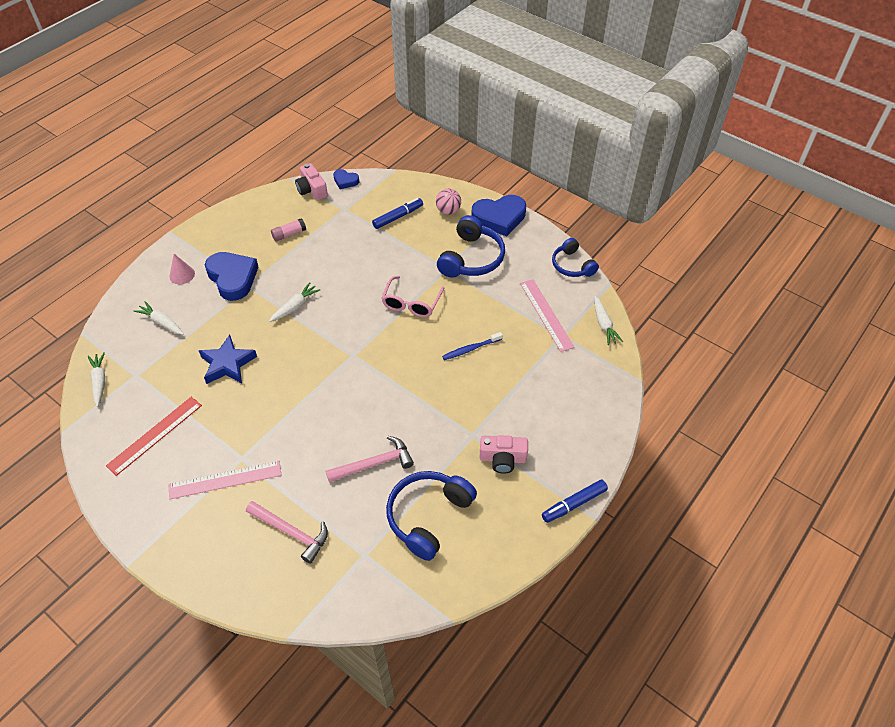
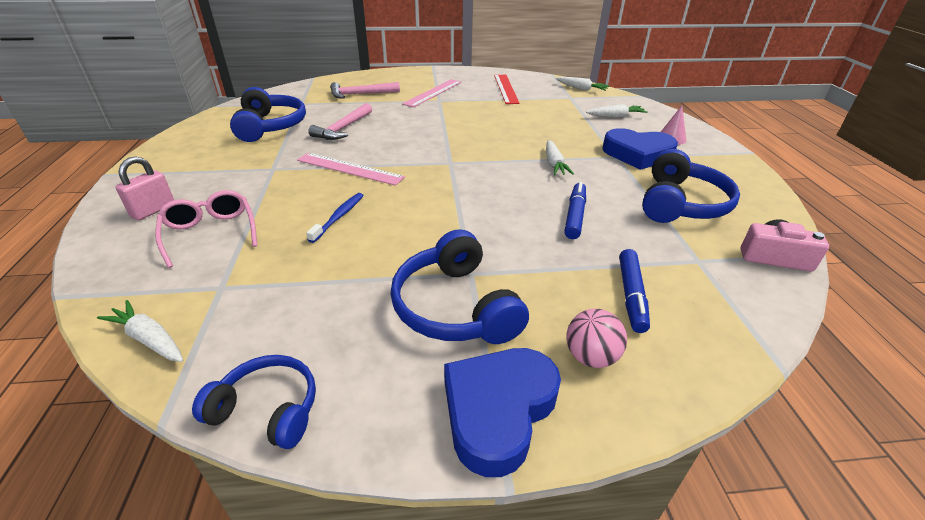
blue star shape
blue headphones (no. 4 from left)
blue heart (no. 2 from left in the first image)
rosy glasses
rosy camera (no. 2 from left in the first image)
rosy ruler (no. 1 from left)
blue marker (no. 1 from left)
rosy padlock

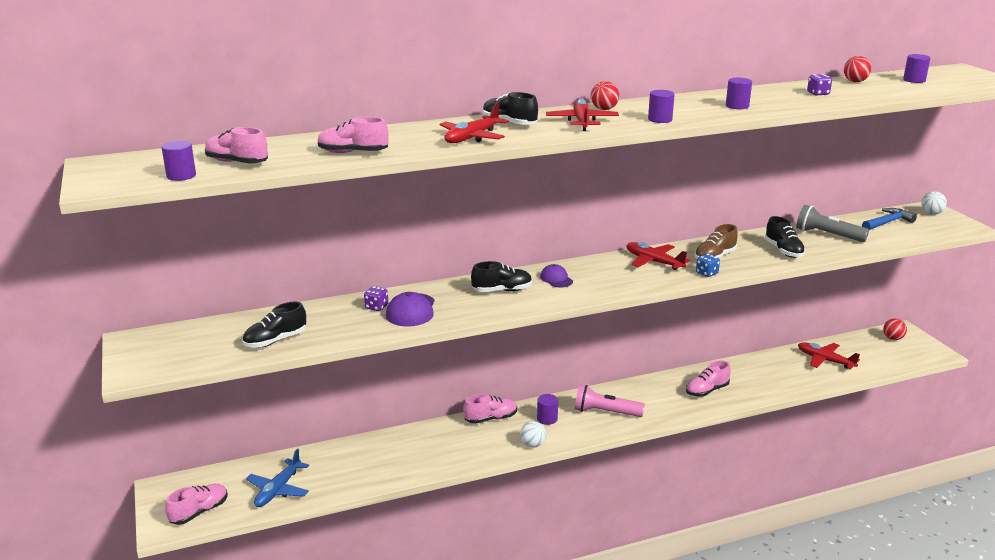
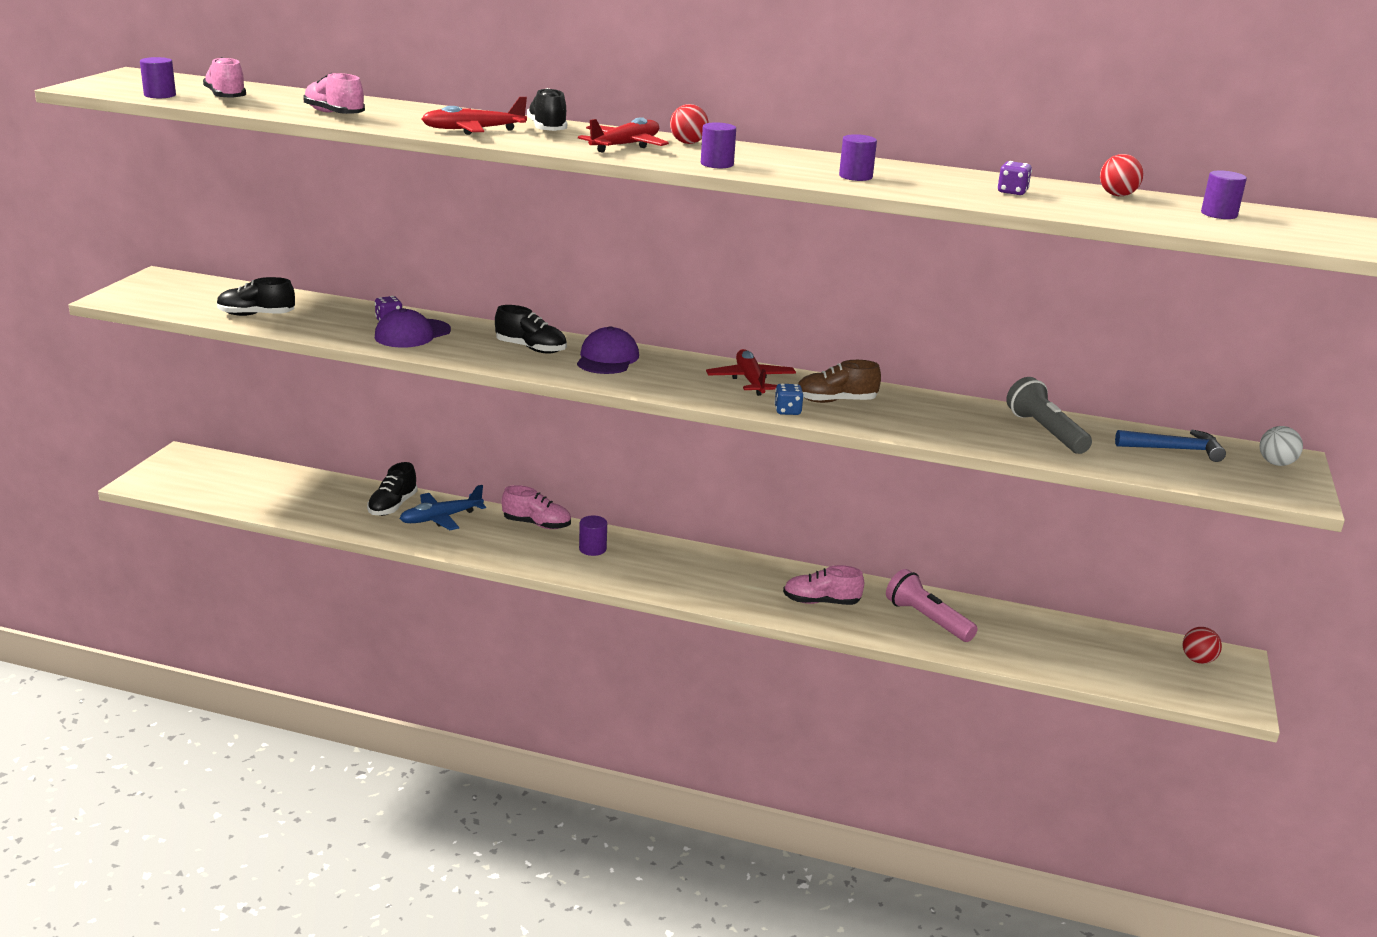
rosy sneaker (no. 1 from left in the first image)
blue aeroplane
pure white play ball (no. 1 from left in the first image)
purple peaked cap (no. 2 from left)
rosy flashlight
black sneaker (no. 2 from left)
crimson aeroplane (no. 4 from left in the first image)

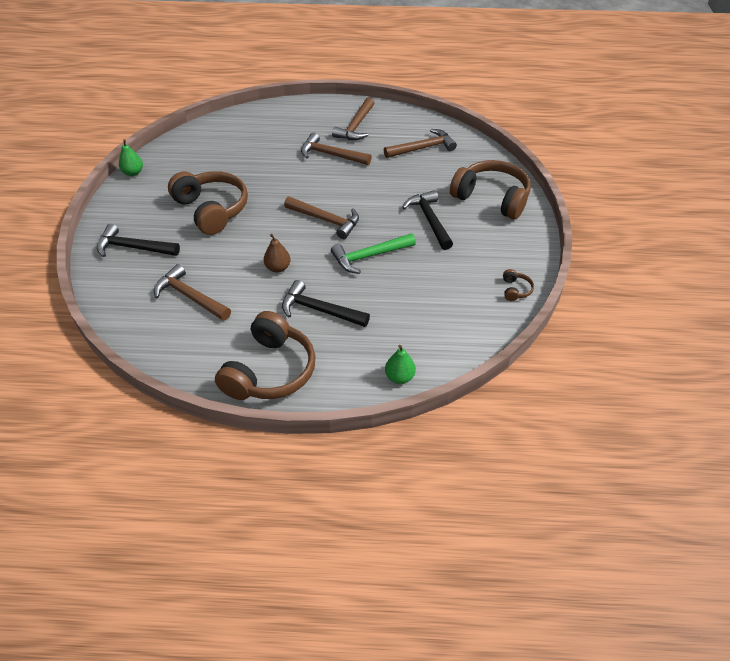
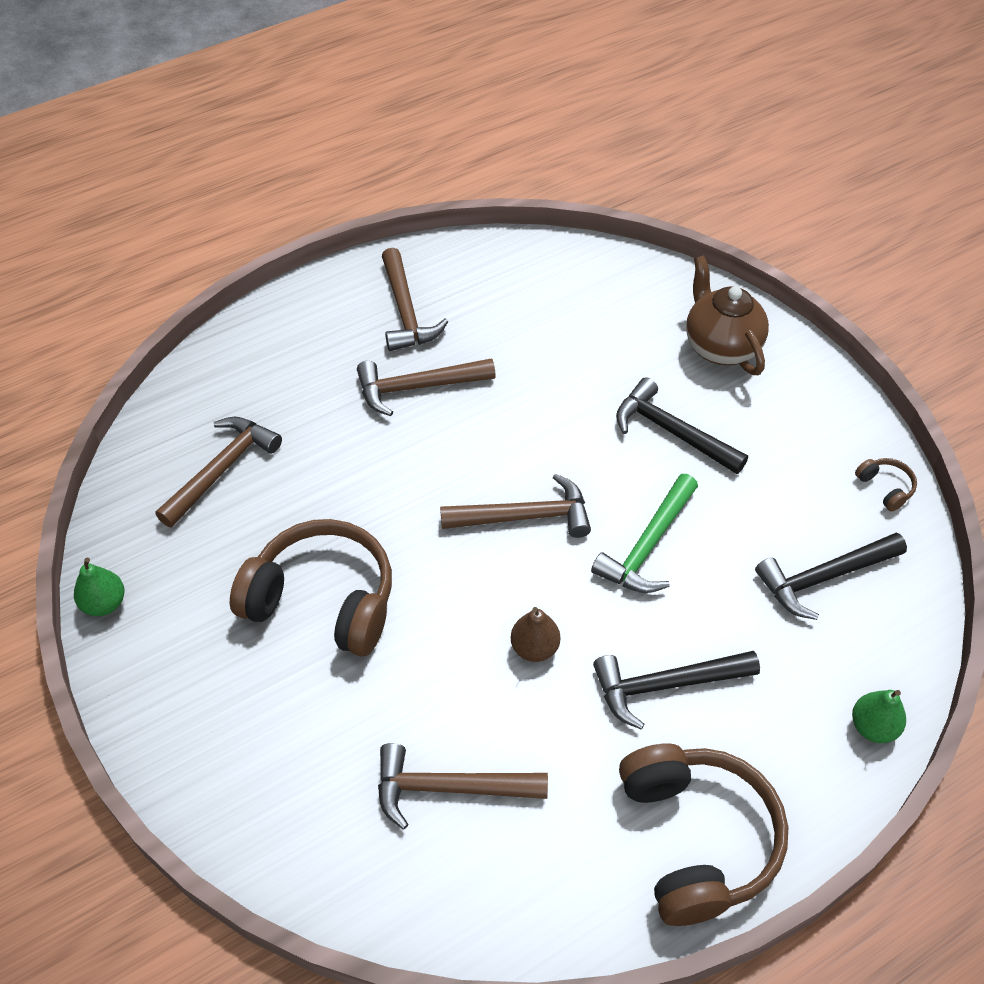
black carpenter's hammer (no. 3 from left)
dark brown carpenter's hammer (no. 1 from left)
dark brown teapot

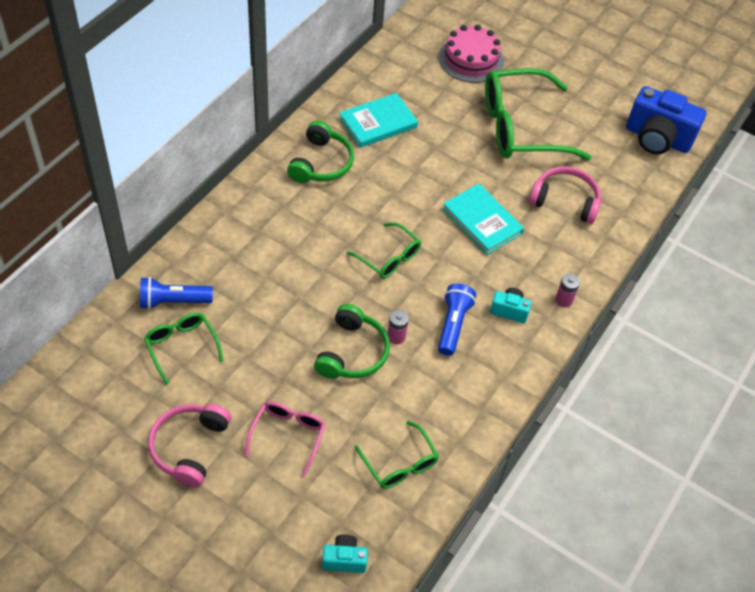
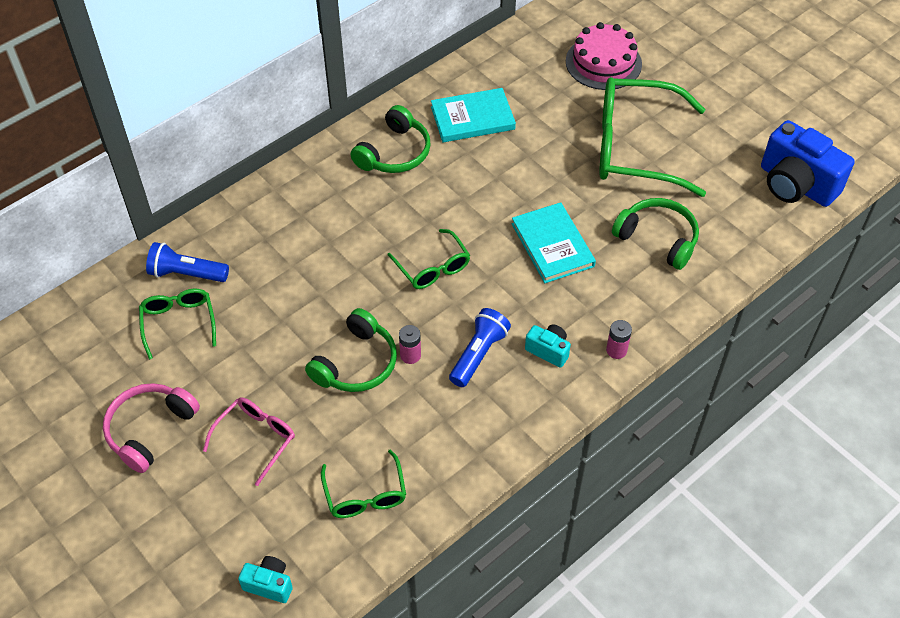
green headphones (no. 3 from left)

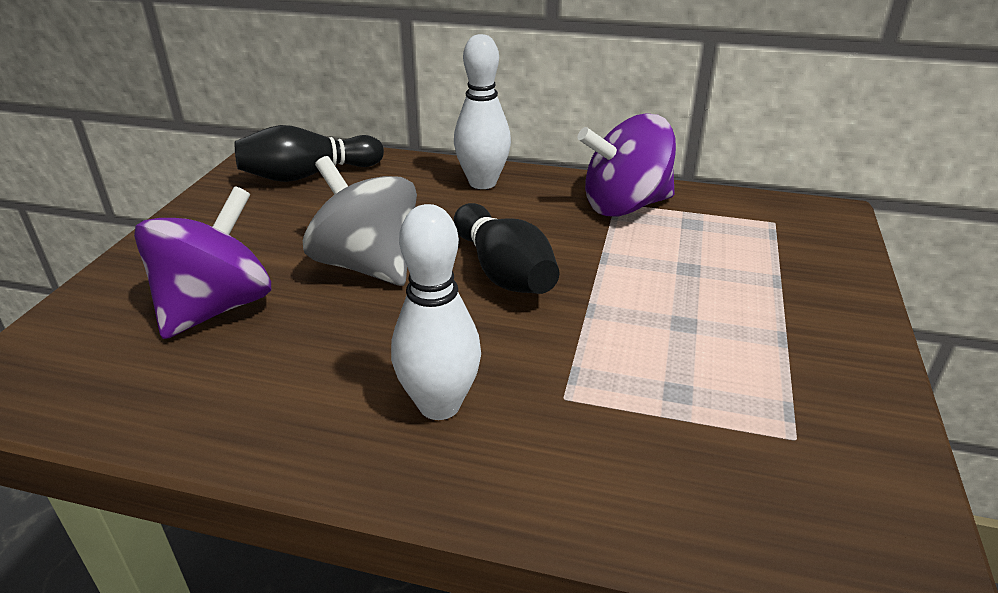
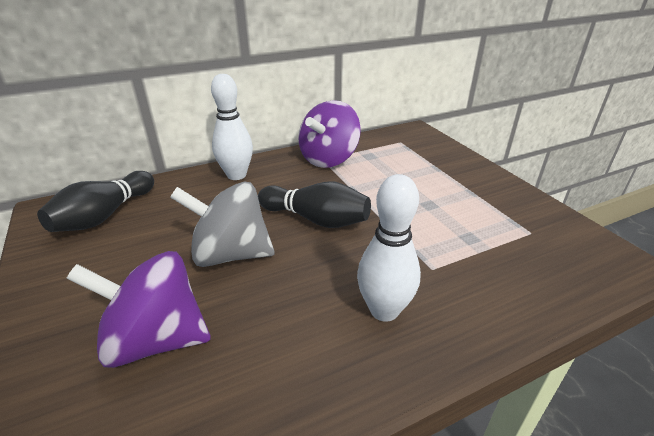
purple spinning top (no. 1 from left)

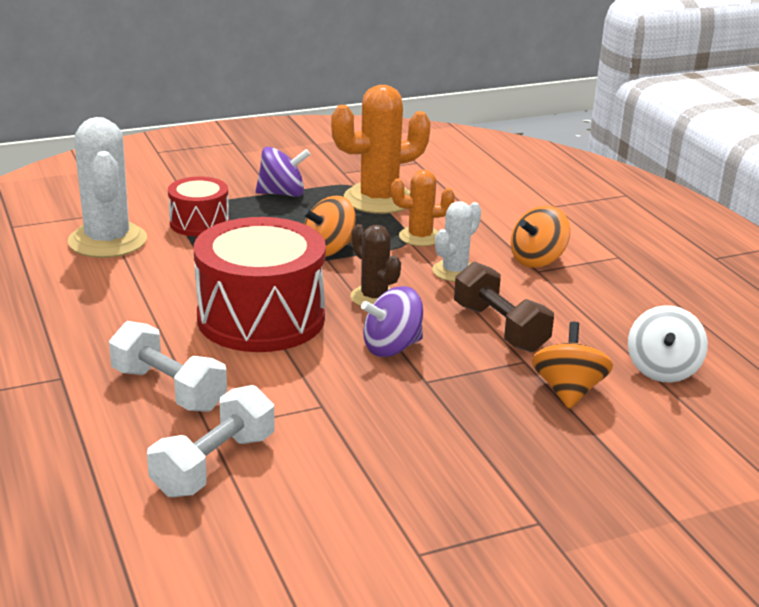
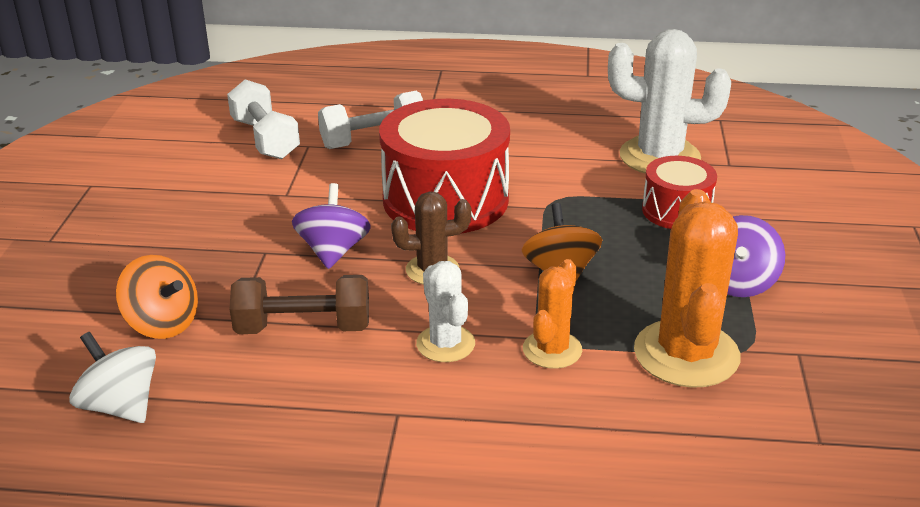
bright orange spinning top (no. 2 from left in the first image)

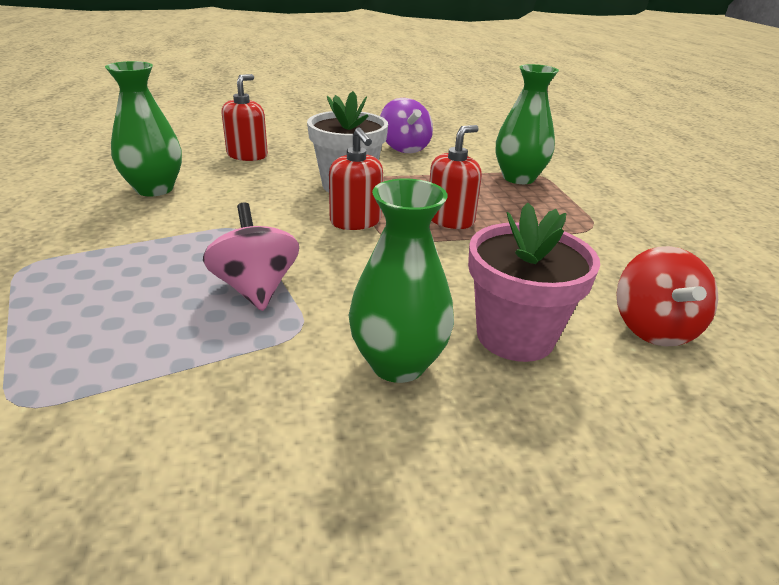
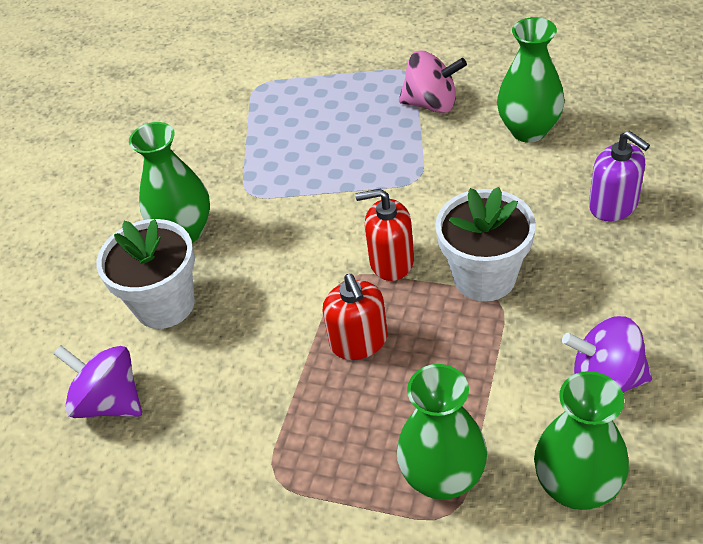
rosy spinning top
purple soap dispenser
pure white potted plant (no. 1 from left)
purple spinning top (no. 1 from left)
green vase (no. 4 from left)

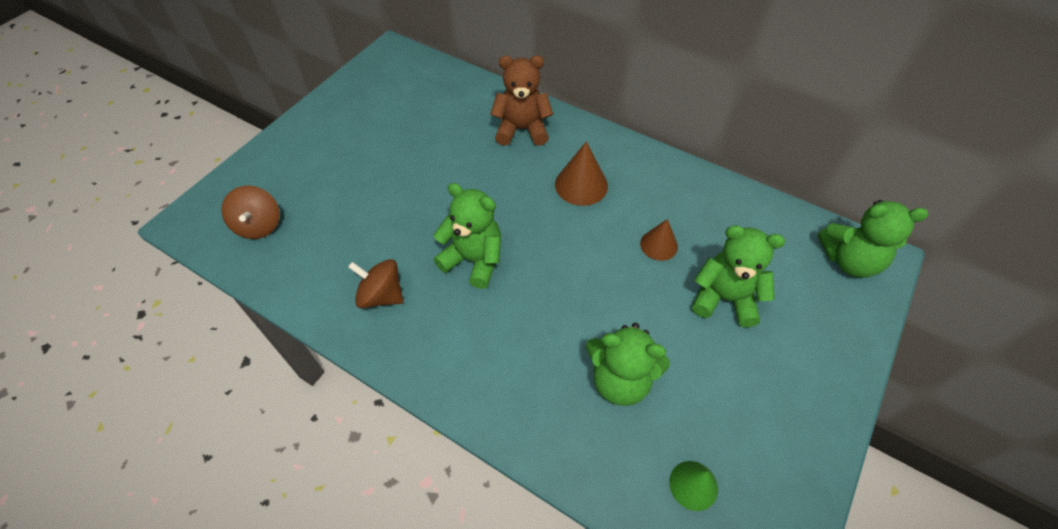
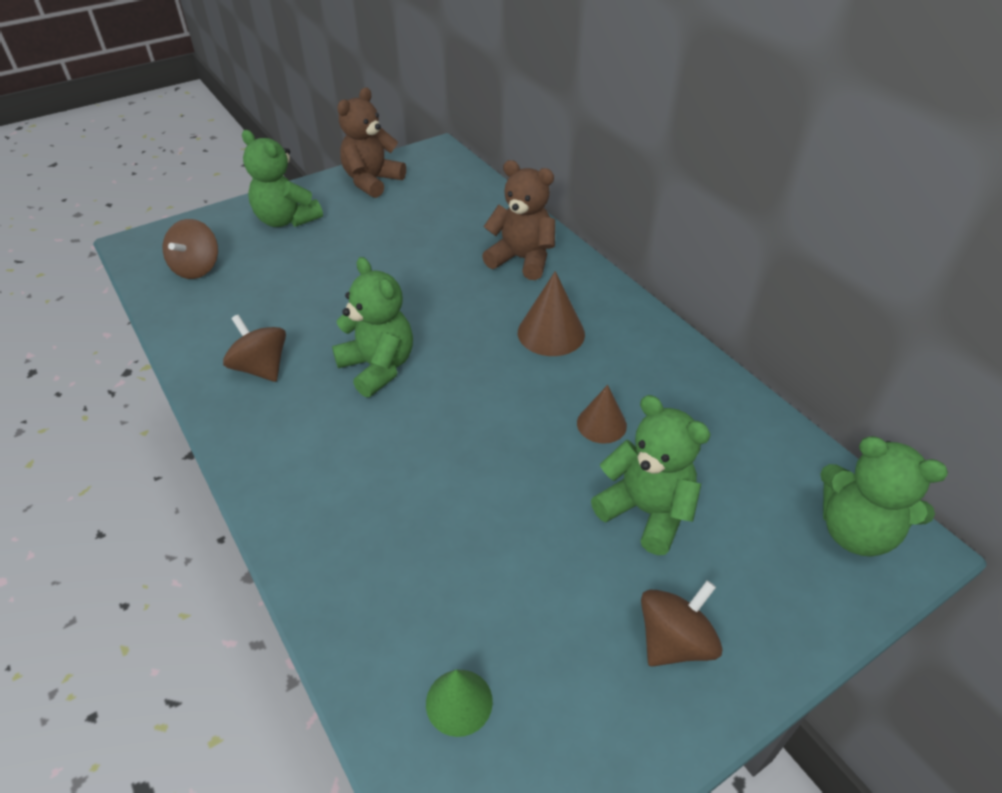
green teddy (no. 1 from left)
dark brown teddy (no. 1 from left)
dark brown spinning top (no. 3 from left)

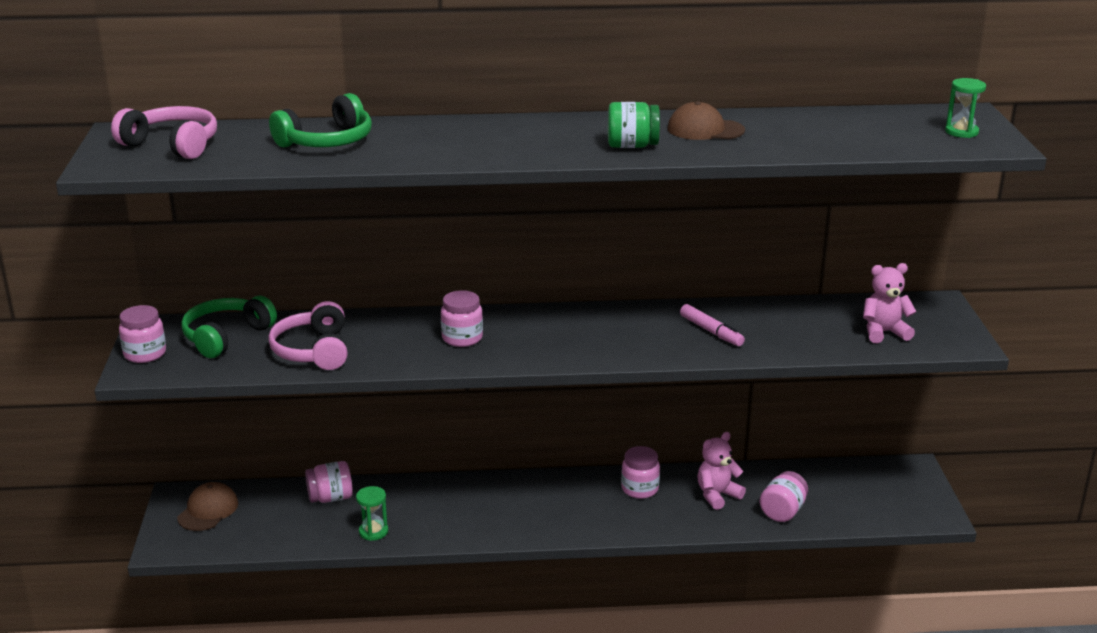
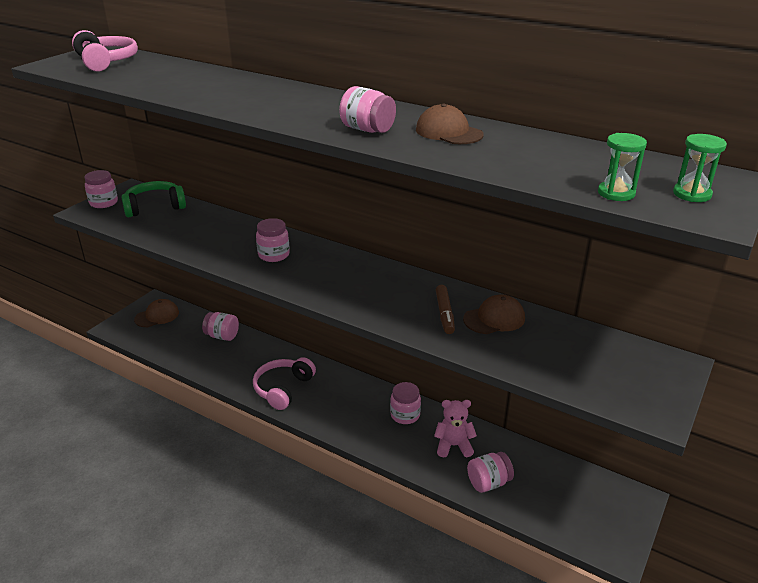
rosy headphones (no. 2 from left)
green headphones (no. 2 from left in the first image)
green sand timer (no. 1 from left)
rosy jar (no. 4 from left)
dark brown marker
rosy teddy (no. 2 from left in the first image)
dark brown peaked cap (no. 3 from left)

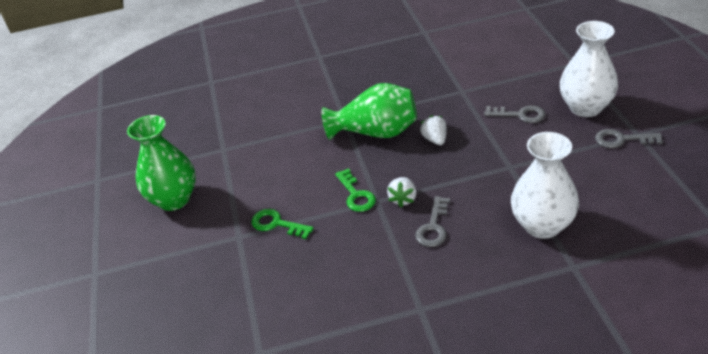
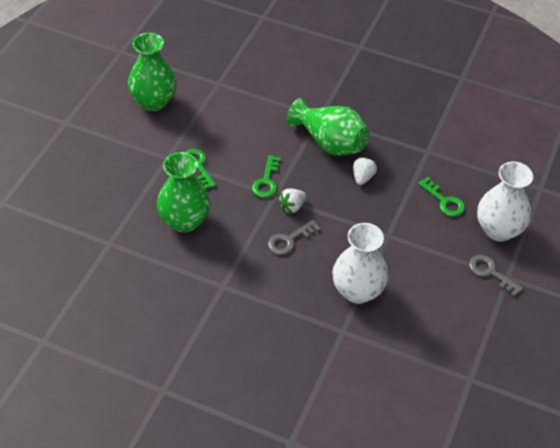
green key (no. 3 from left)
green vase (no. 2 from left)

